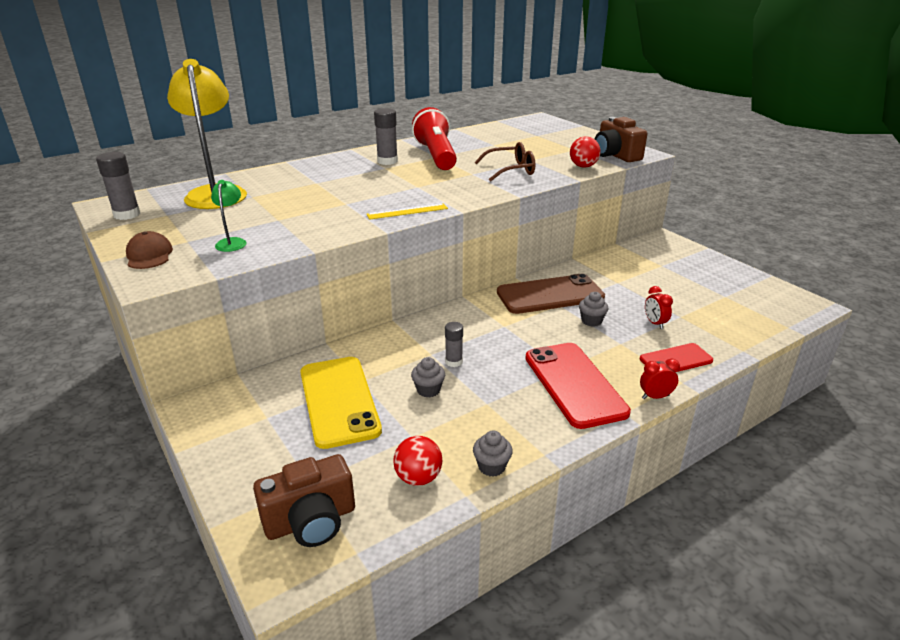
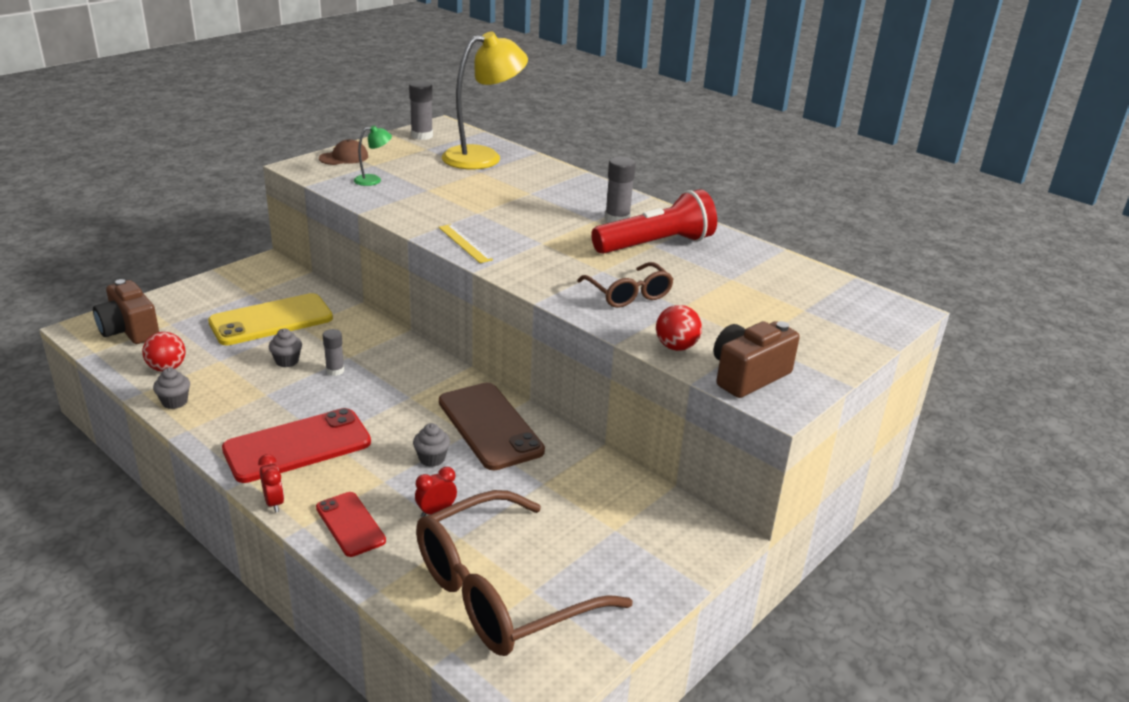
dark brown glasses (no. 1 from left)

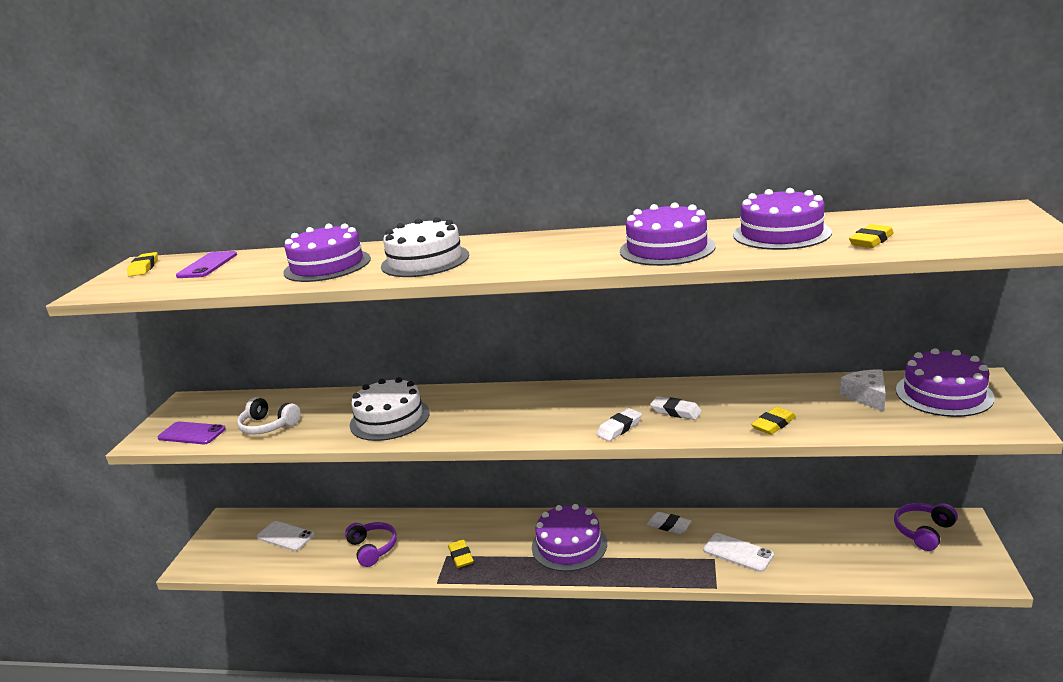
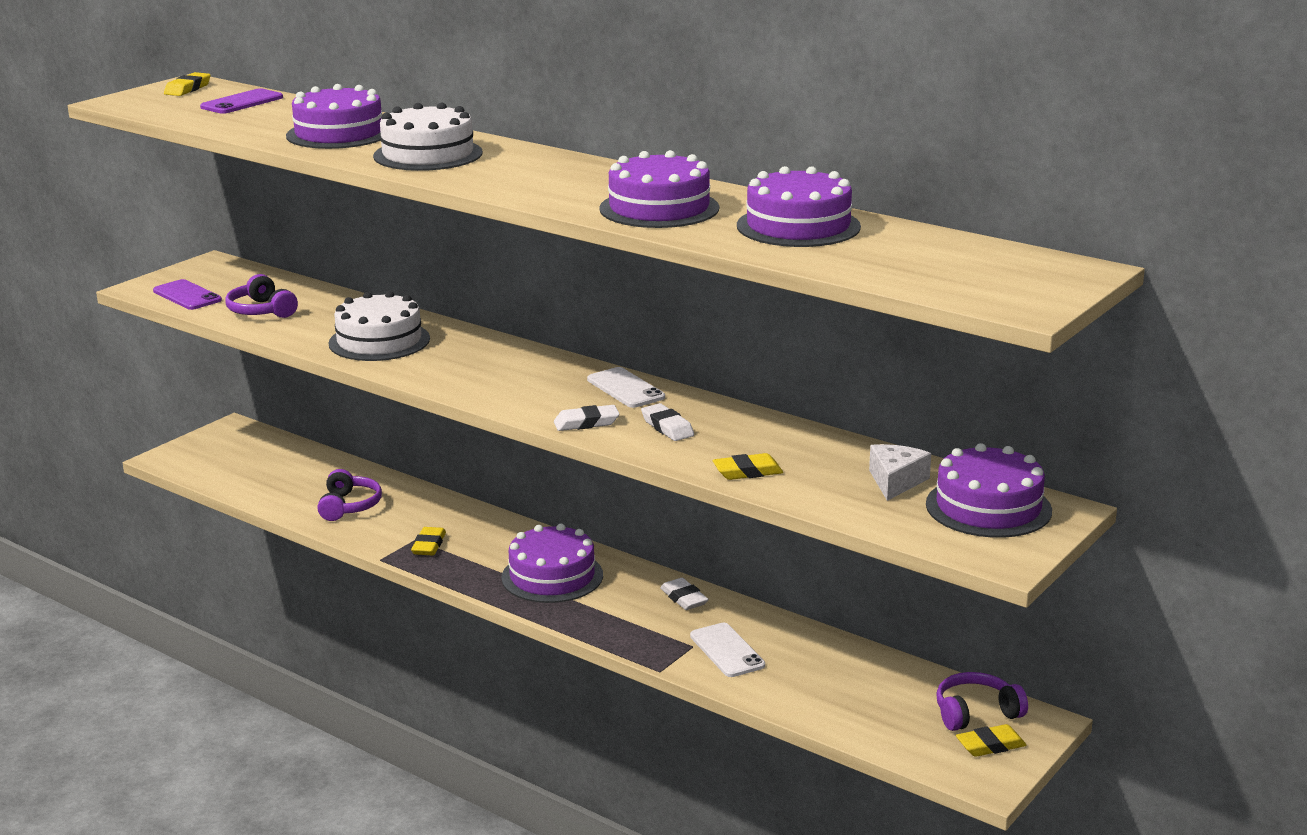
purple headphones (no. 1 from left)
pure white mobile phone (no. 1 from left)
bright yellow gum eraser (no. 4 from left)

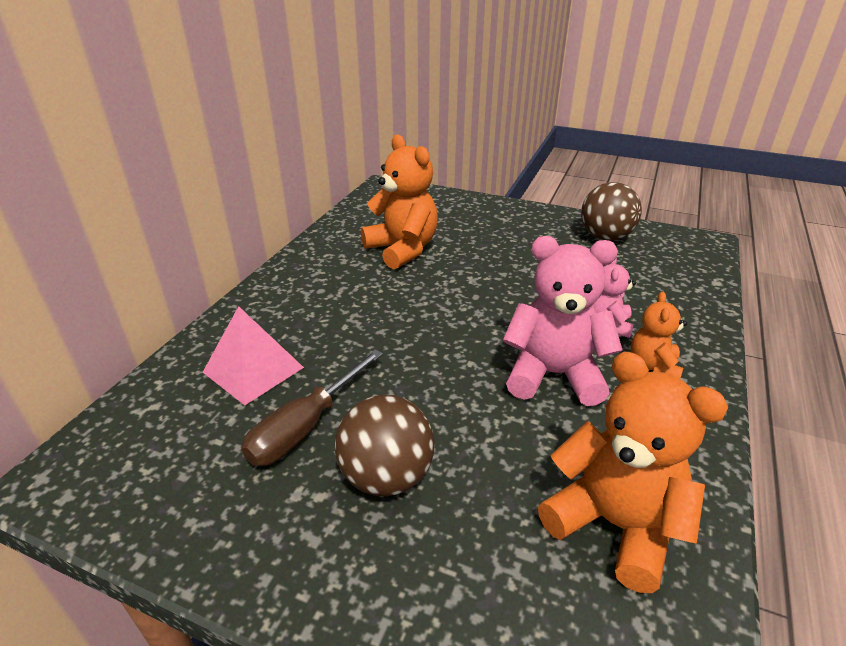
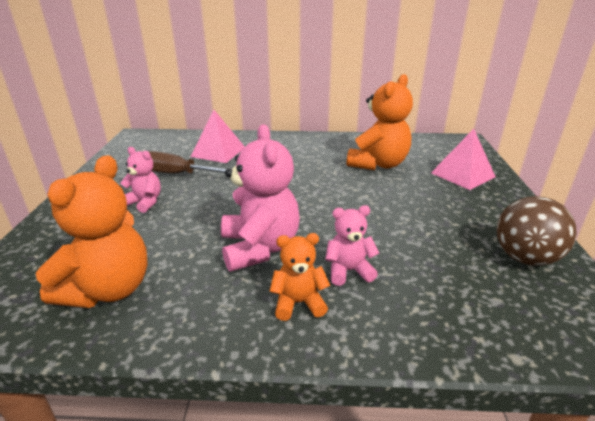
rosy teddy (no. 1 from left)
rosy solid pyramid (no. 2 from left)

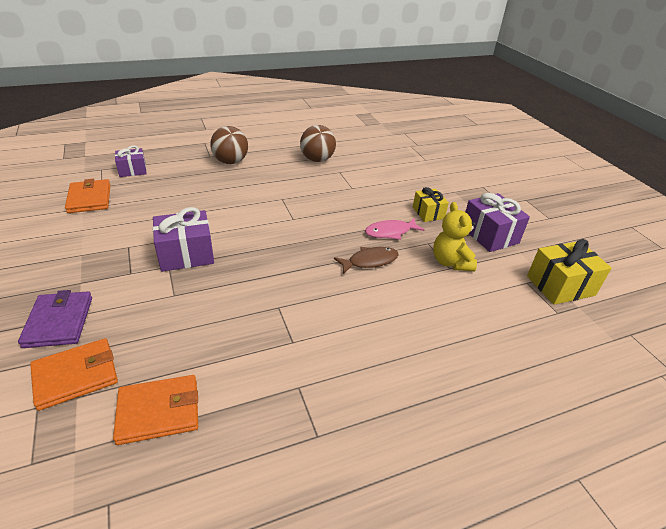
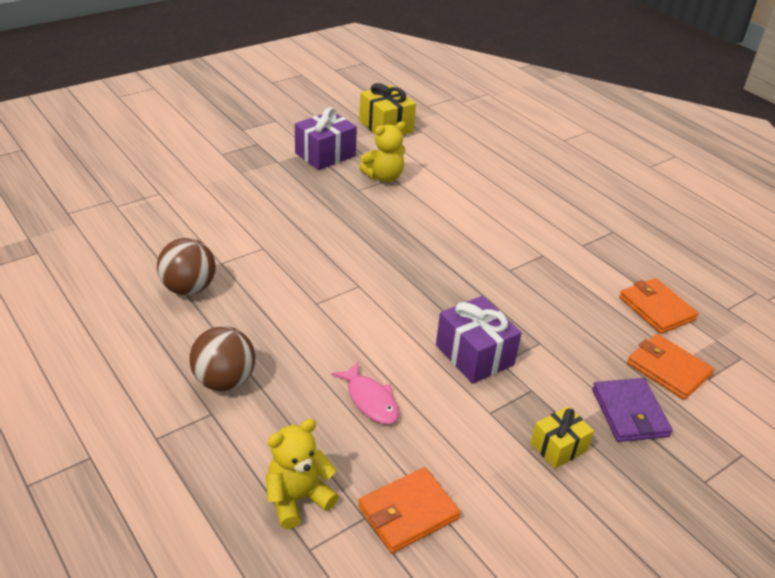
purple card wallet
bright yellow teddy (no. 1 from left)
dark brown fish
rosy fish
bright yellow wrapped gift (no. 2 from left)

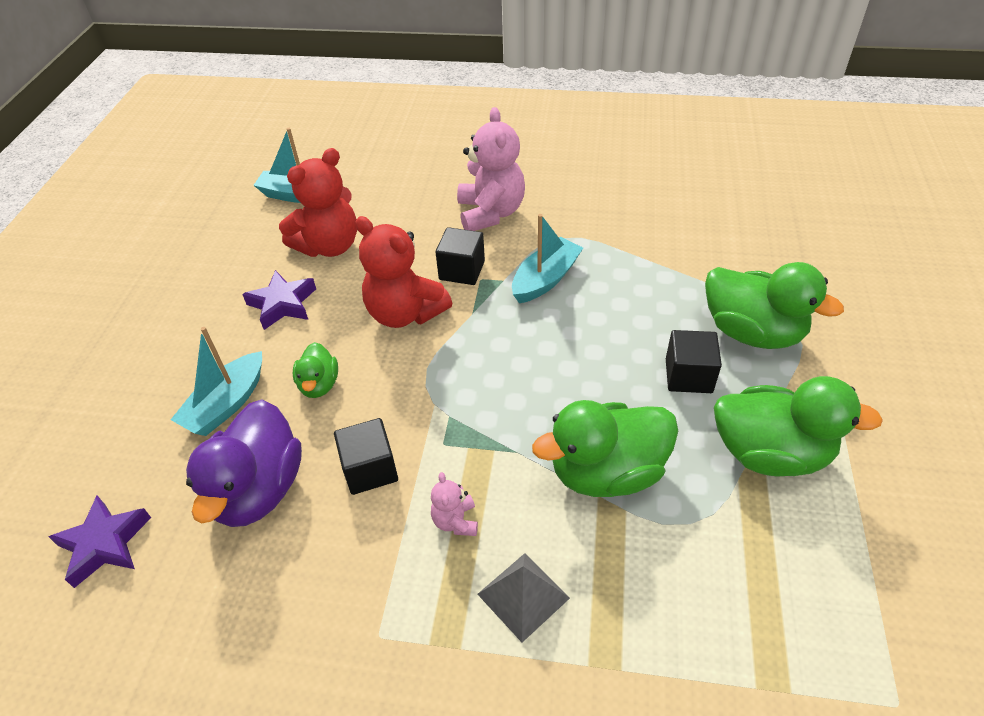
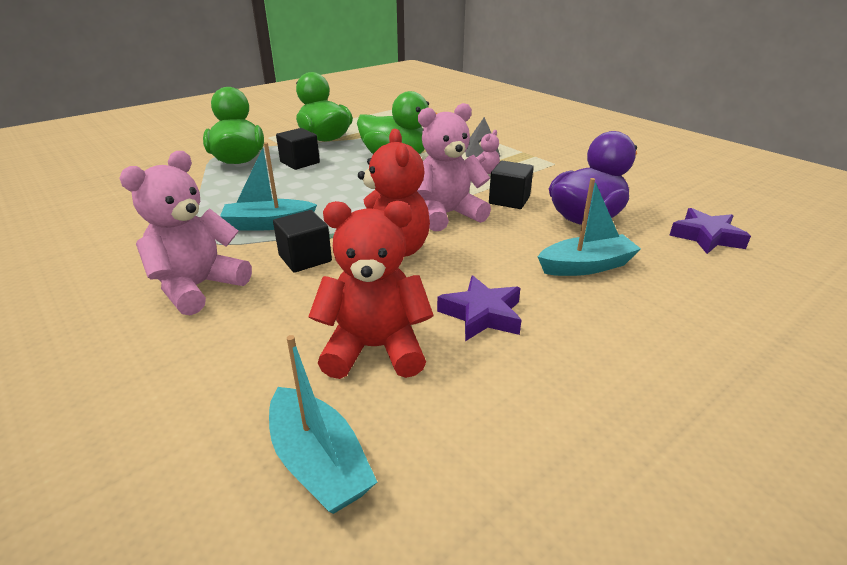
green toy duck (no. 1 from left in the first image)
rosy teddy (no. 2 from left)

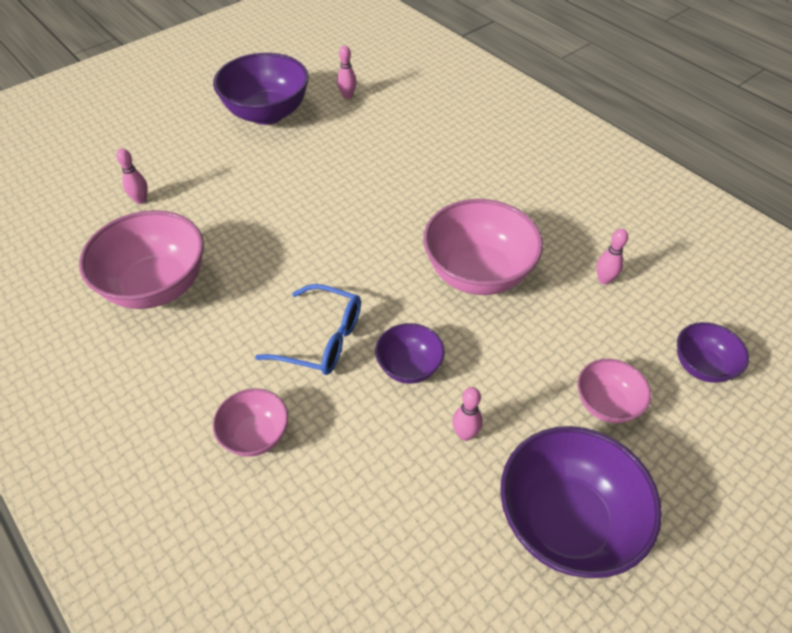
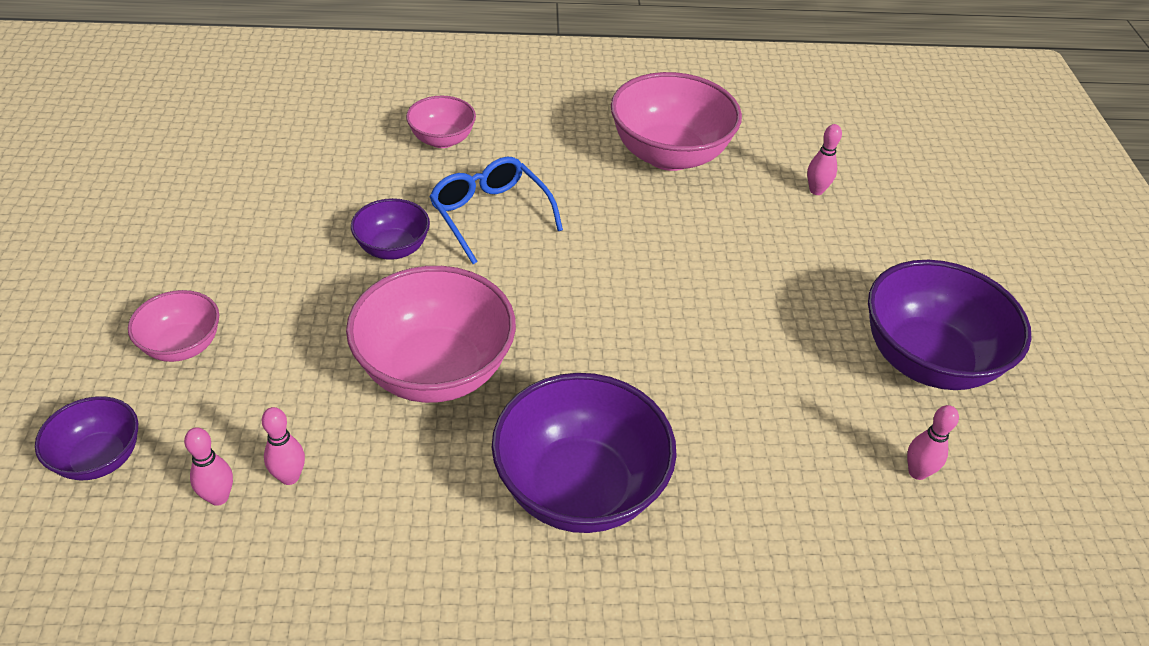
blue glasses
rosy bowling pin (no. 1 from left)
purple serving bowl (no. 3 from left)

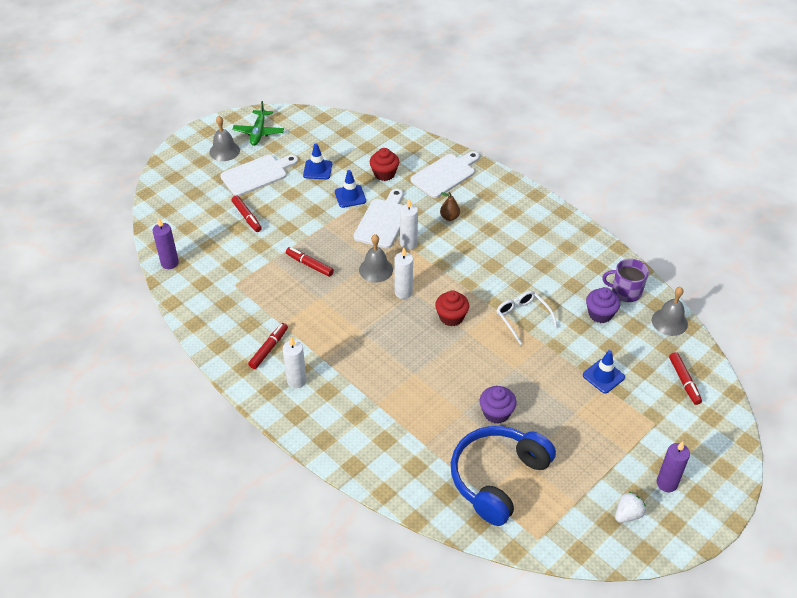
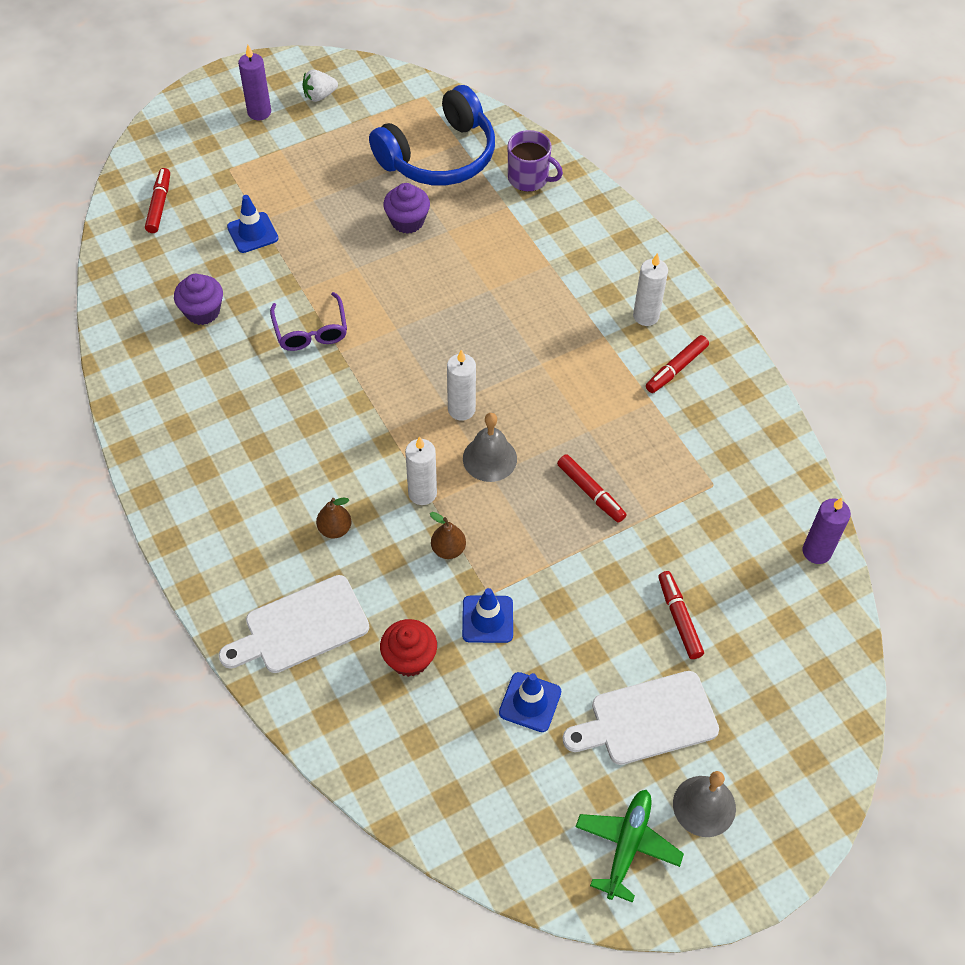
dark brown pear (no. 2 from left)
crimson cupcake (no. 2 from left in the first image)
purple glasses
purple tea mug
gray school bell (no. 3 from left in the first image)

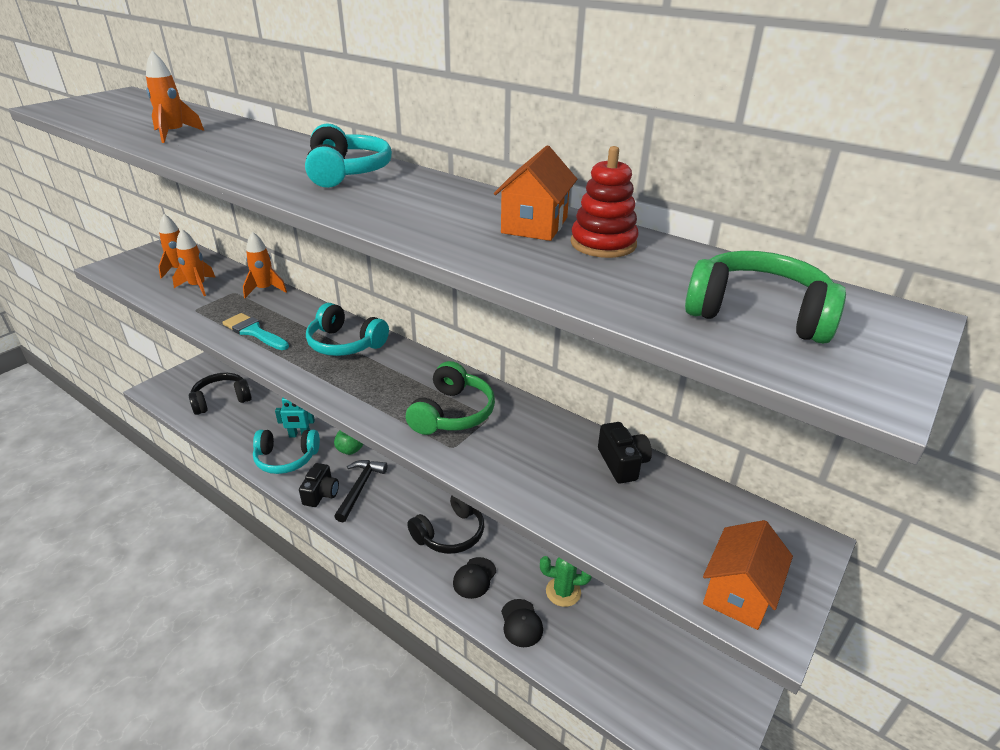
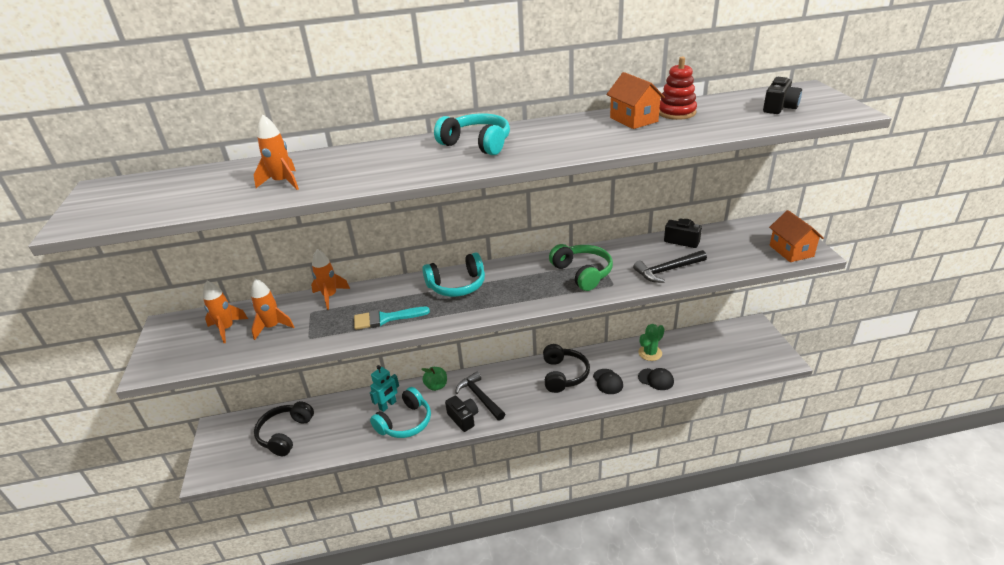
black camera (no. 3 from left)
black carpenter's hammer (no. 2 from left)

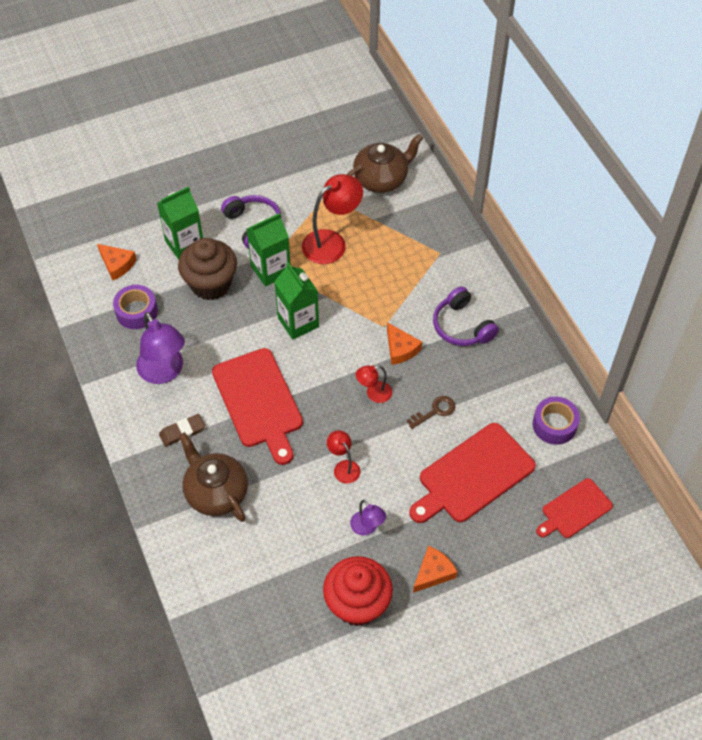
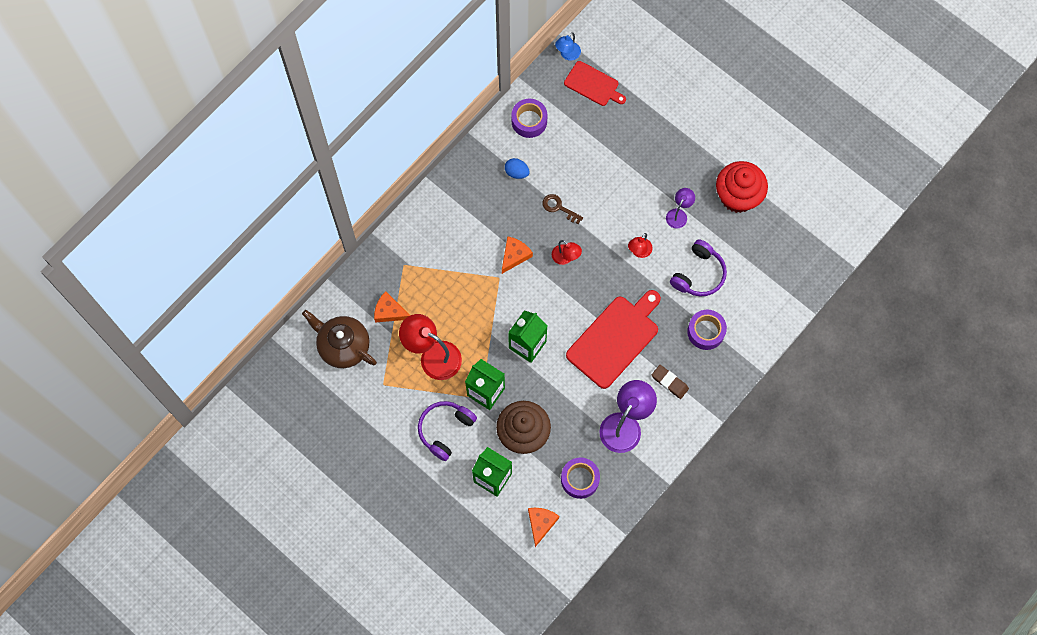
purple roll of tape (no. 3 from left)
crimson cutting board (no. 2 from left in the first image)
bright orange cheese wedge (no. 1 from left)
purple headphones (no. 2 from left)
blue toy egg
blue lamp

